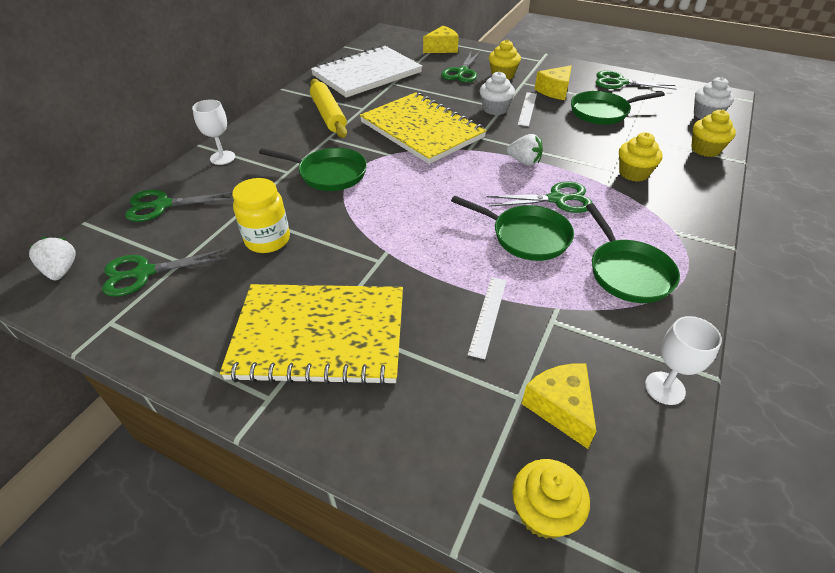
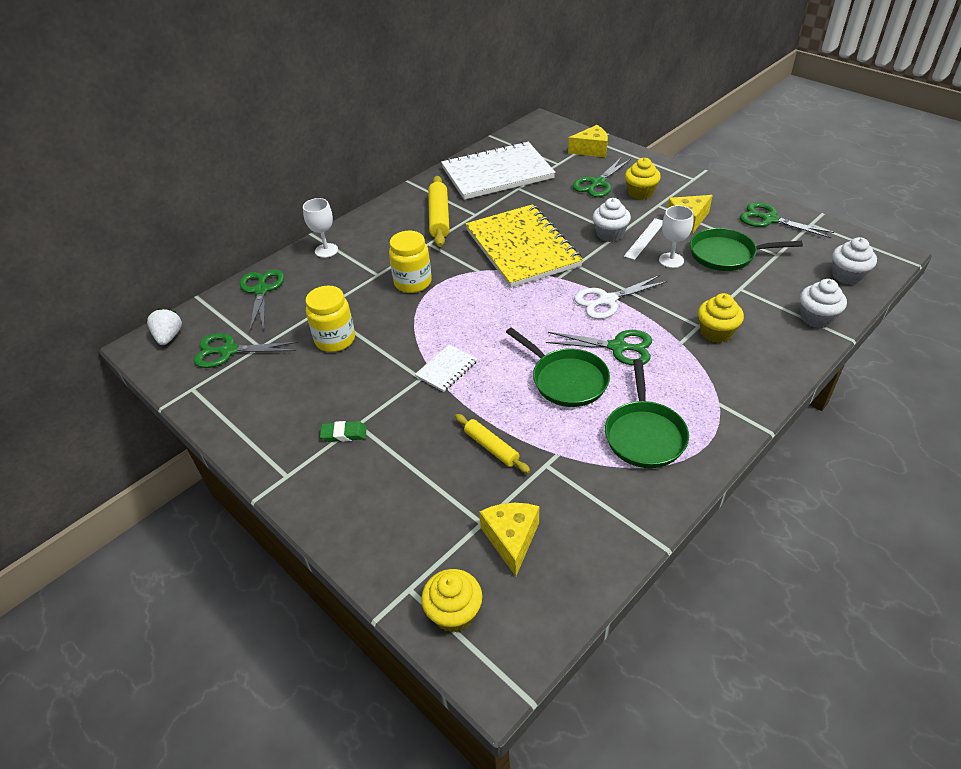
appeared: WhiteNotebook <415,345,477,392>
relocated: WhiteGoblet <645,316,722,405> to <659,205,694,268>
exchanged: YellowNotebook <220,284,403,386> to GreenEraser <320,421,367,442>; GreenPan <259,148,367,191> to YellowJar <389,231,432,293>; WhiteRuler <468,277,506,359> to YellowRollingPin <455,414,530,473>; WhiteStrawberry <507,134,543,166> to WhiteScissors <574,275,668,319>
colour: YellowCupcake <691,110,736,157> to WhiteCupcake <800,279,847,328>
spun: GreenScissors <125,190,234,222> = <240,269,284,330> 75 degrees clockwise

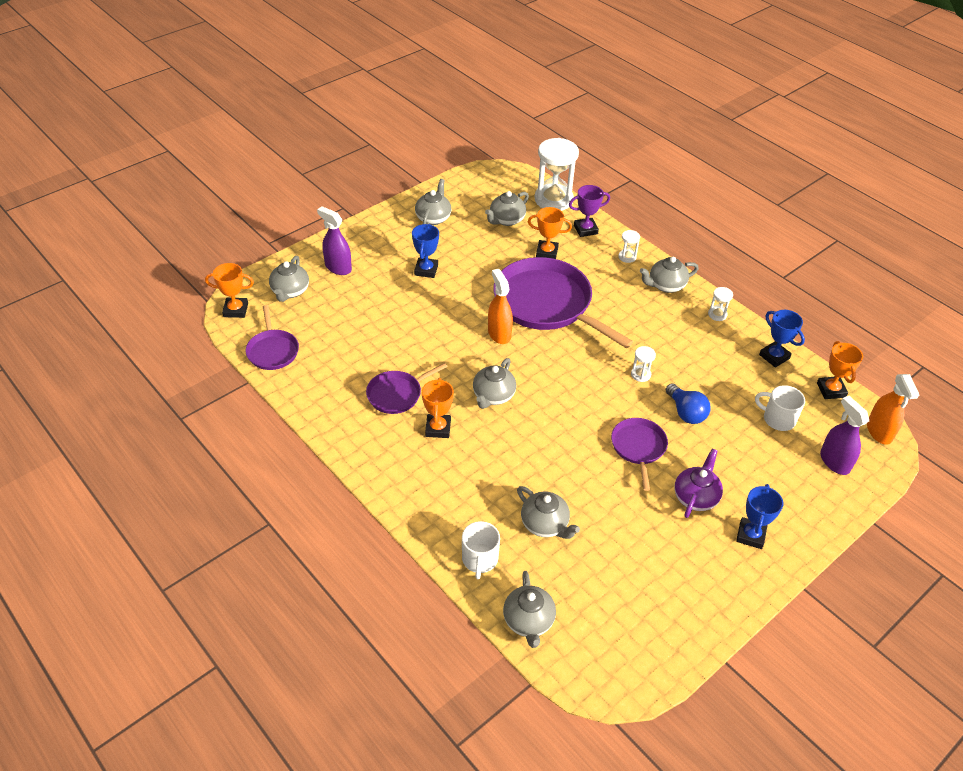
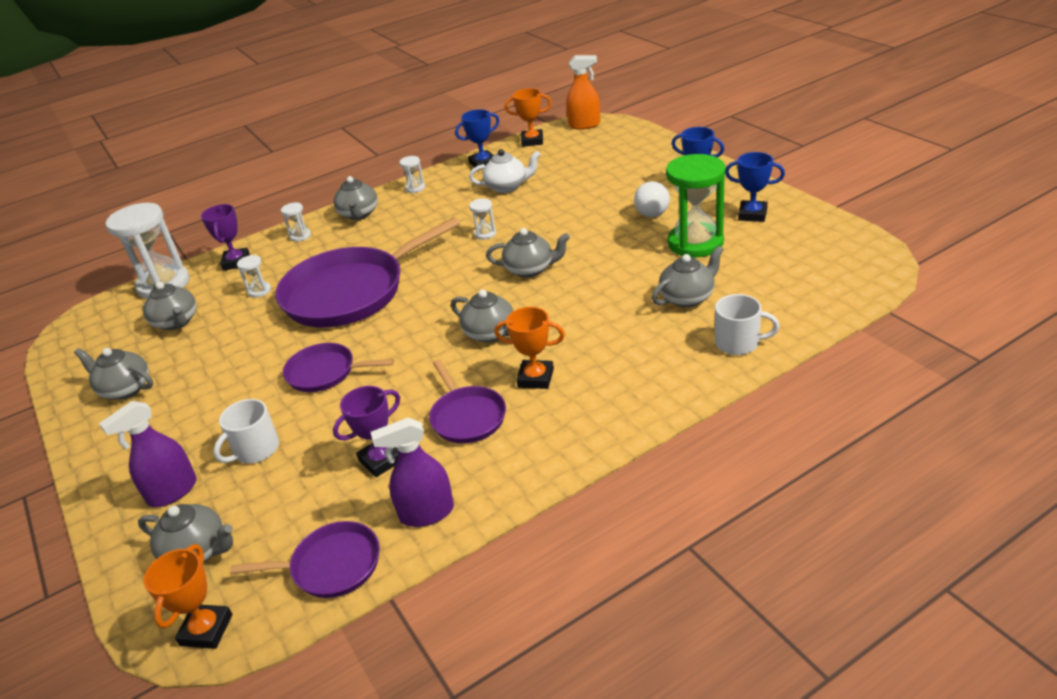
missing: OrangeSprayBottle <488,269,513,344>; BlueLightBulb <666,383,711,424>
appeared: PurpleTrophy <333,386,400,477>; WhiteTeapot <469,149,541,193>; GreenHourglass <666,154,726,258>
relocated: BlueTrophy <412,224,439,278> to <725,152,785,222>; GreyTeapot <503,571,556,648> to <486,228,570,278>; PurplePan <611,418,668,491> to <283,343,394,392>; WhiteMug <755,385,805,431> to <213,399,279,463>; PurpleSprayBottle <820,396,869,475> to <371,417,454,527>
exchanged: OrangeTrophy <528,207,572,259> to WhiteHourglass <237,255,271,298>; PurpleTeapot <675,449,723,518> to WhiteLightBulb <634,181,670,217>

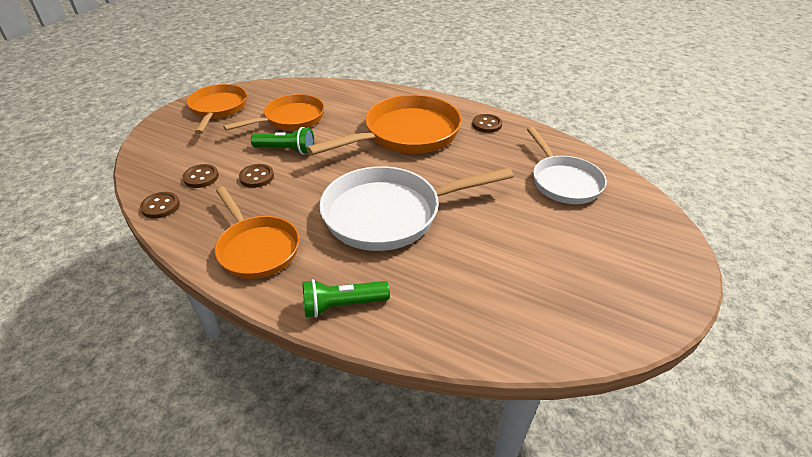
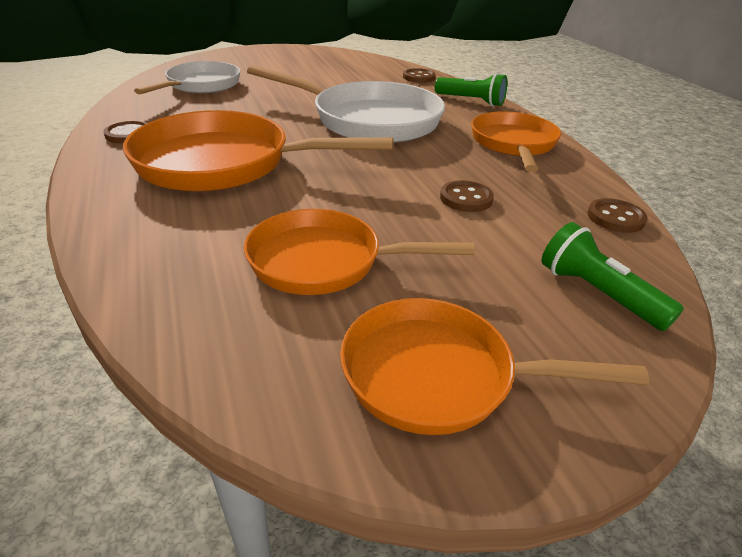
relocated: BrownButton <182,164,219,188> to <403,68,436,83>; GreenFlashlight <251,127,314,154> to <541,222,684,331>
spun: OrangePan <187,84,247,134> = <340,298,649,435> 60 degrees clockwise

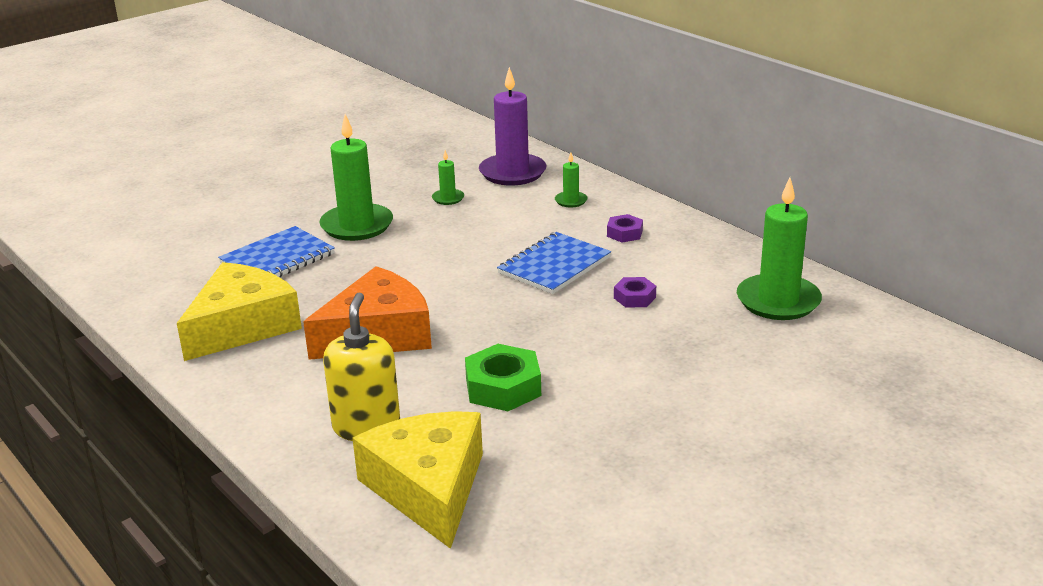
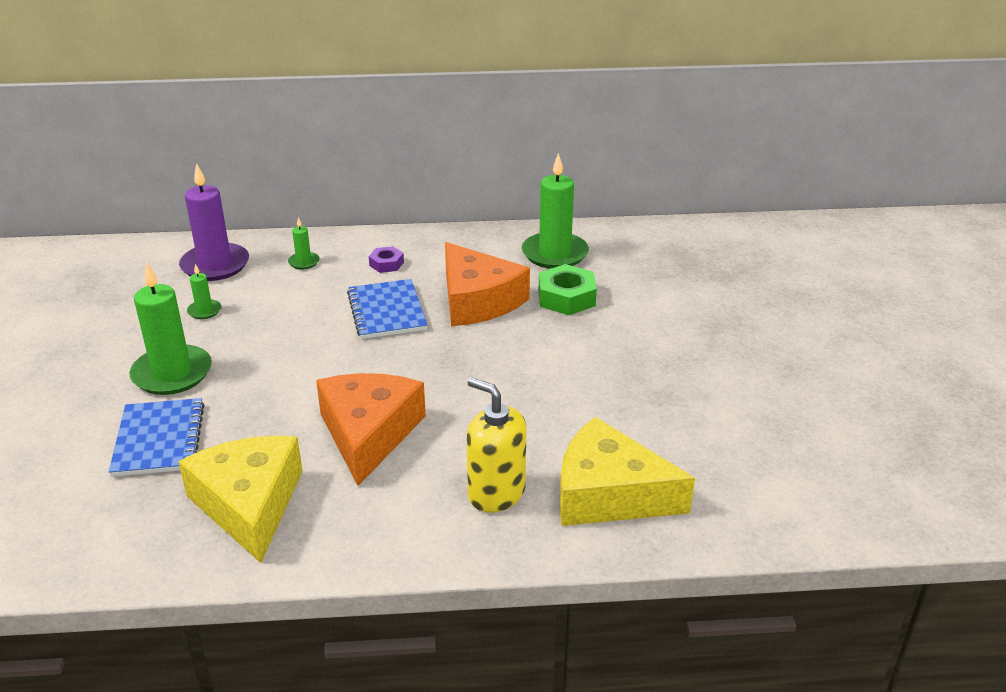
relocated: GreenNut <465,344,541,411> to <539,264,597,315>
exchanged: PurpleNut <614,277,656,308> to OrangeCheese <445,242,530,326>

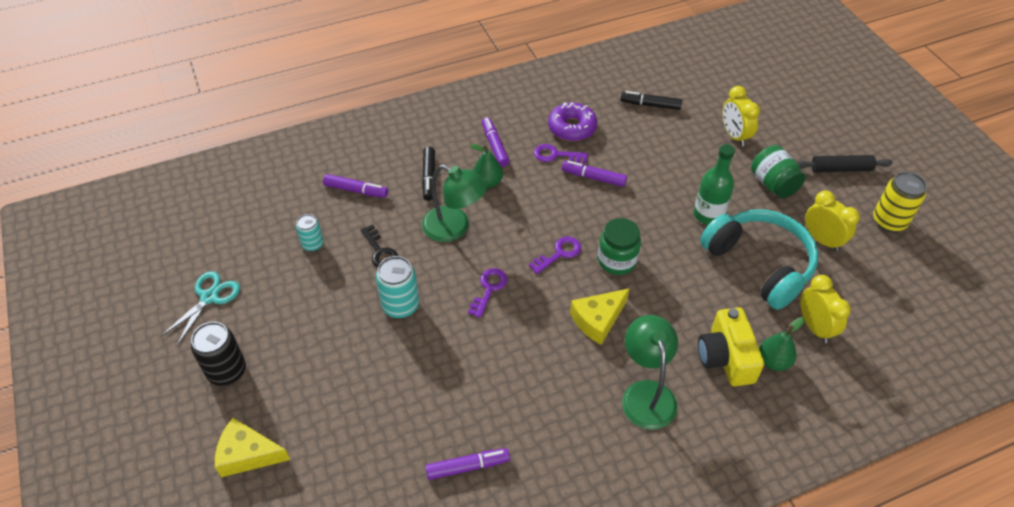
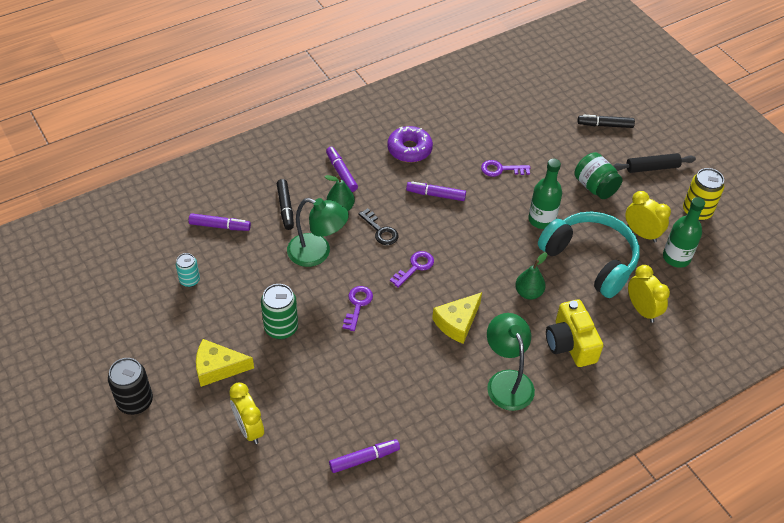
missing: TurquoiseScissors <160,271,240,345>; GreenJar <598,218,641,275>
appeared: GreenBottle <663,197,705,268>
relocated: YellowCheese <215,418,290,477> to <196,339,254,387>; BlackKey <361,225,398,268> to <358,208,399,245>; PurpleKey <534,144,588,163> to <481,160,530,177>; BlackMarker <620,91,682,110> to <578,115,635,128>; YellowClock <722,86,760,146> to <229,383,264,444>; GreenPear <759,317,805,371> to <515,252,547,300>
colour: TurquoiseCan <376,256,419,319> to GreenCan <261,284,298,339>

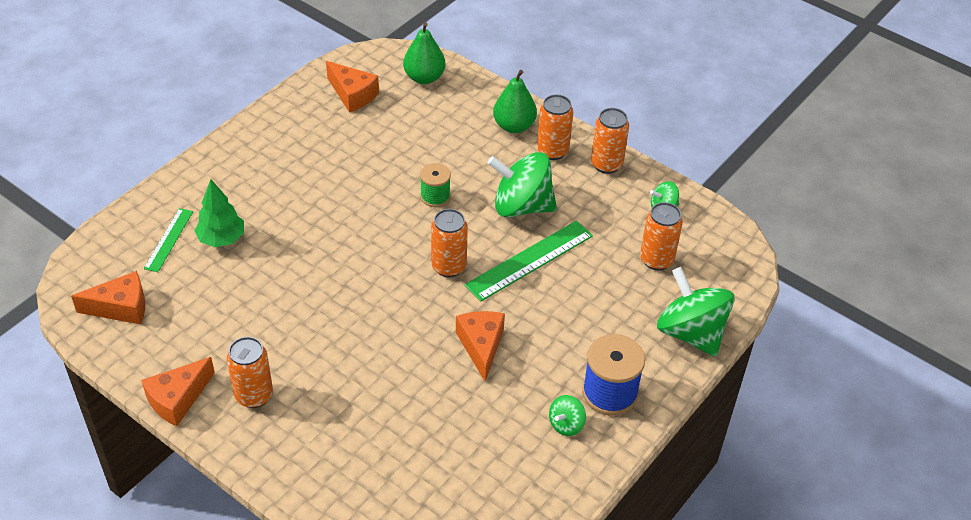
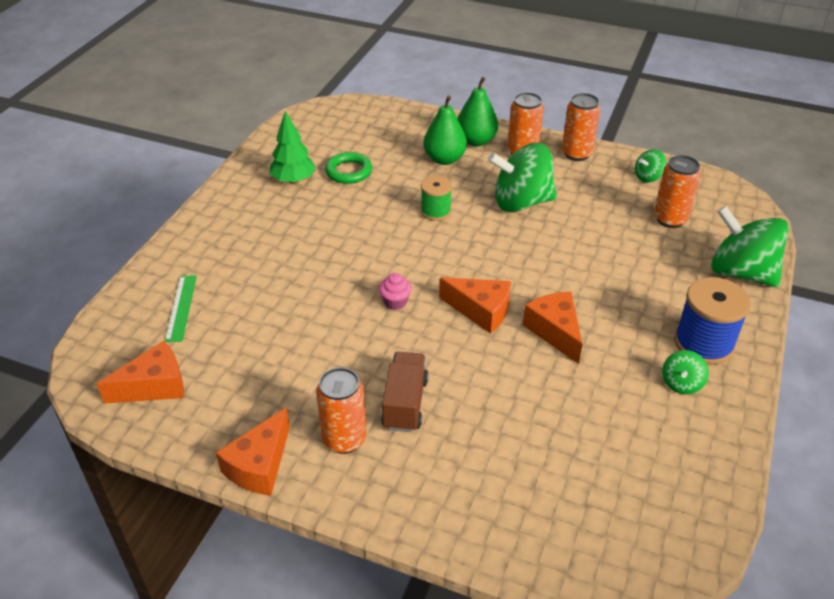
missing: OrangeCan <431,209,468,277>; GreenRuler <465,221,593,302>
appeared: GreenRing <325,152,372,184>; PinkCupcake <379,273,412,310>; BrownTruck <381,352,428,432>
relocated: GreenTree <194,179,244,247> to <269,111,316,184>; OrangeCheese <326,61,379,113> to <439,277,511,334>; GreenPear <403,22,445,84> to <423,96,467,165>

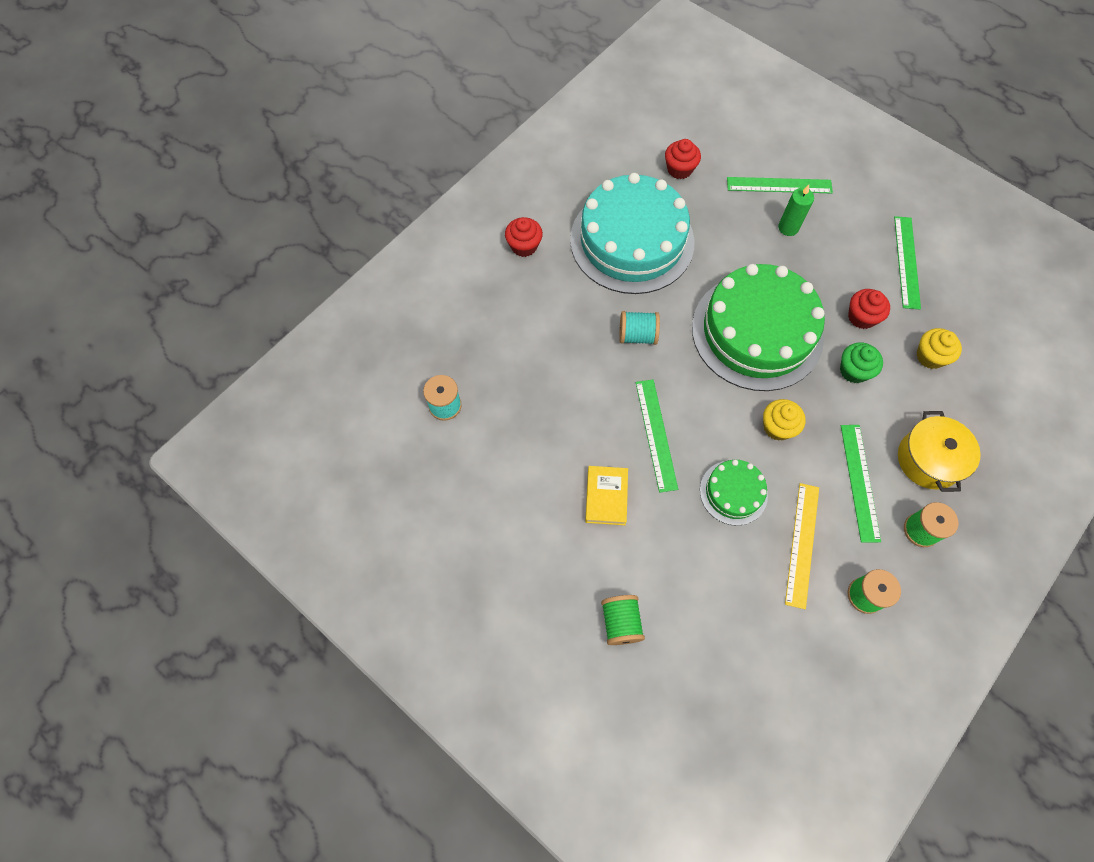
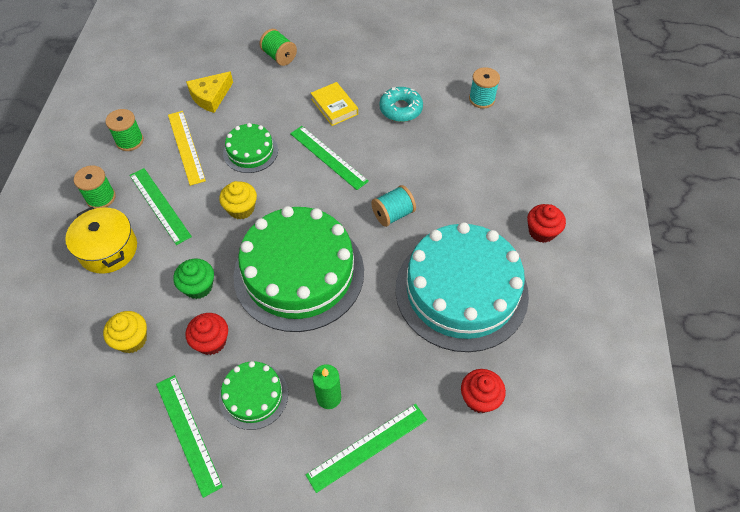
appeared: YellowCheese <186,71,233,113>; GreenCake <219,361,288,430>; TurquoiseDonut <379,87,423,122>

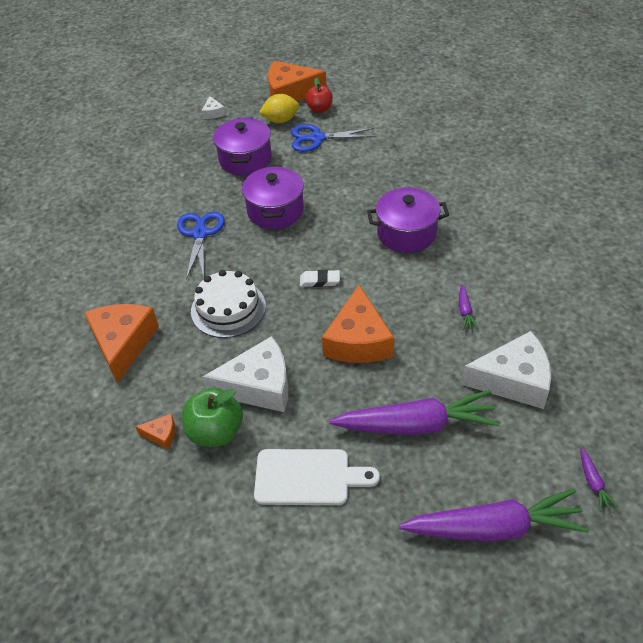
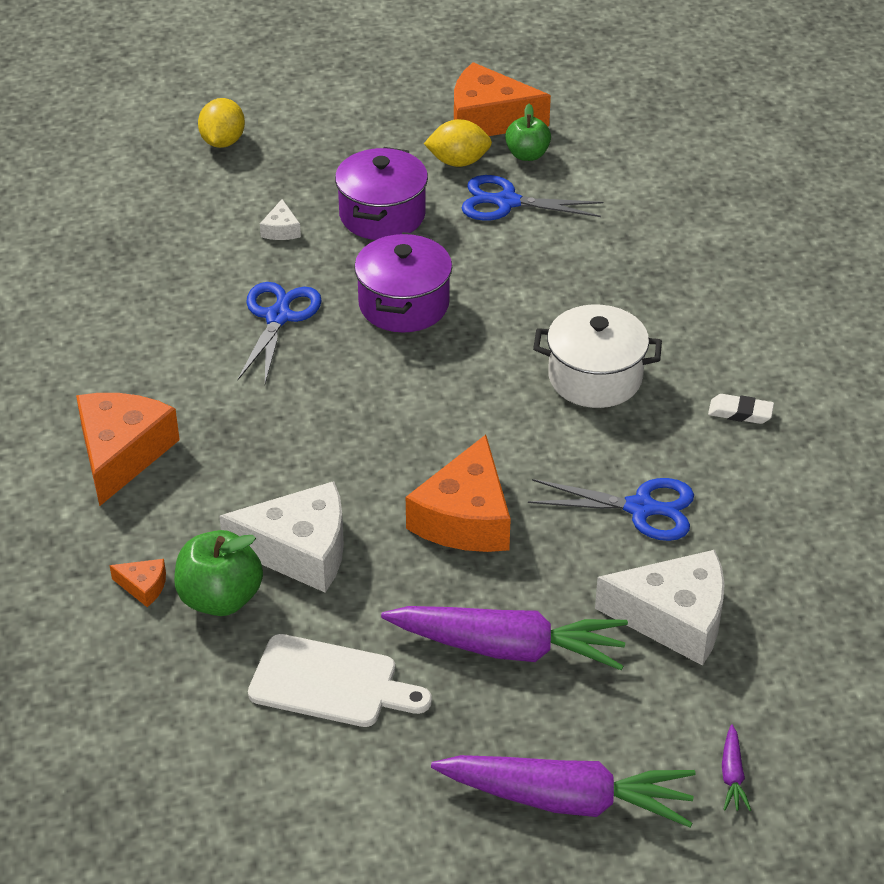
missing: WhiteCake <191,270,266,338>
appeared: YellowLemon <198,98,245,148>
relocated: WhiteCheese <202,96,226,119> to <260,199,301,240>; WhiteEraser <300,270,340,287> to <708,394,774,424>
exchanged: PurpleCarrot <459,284,478,330> to BlueScissors <528,478,694,541>
colour: RedApple <305,78,333,113> to GreenApple <505,104,551,161>; PurplePot <367,187,449,253> to WhitePot <533,304,662,408>

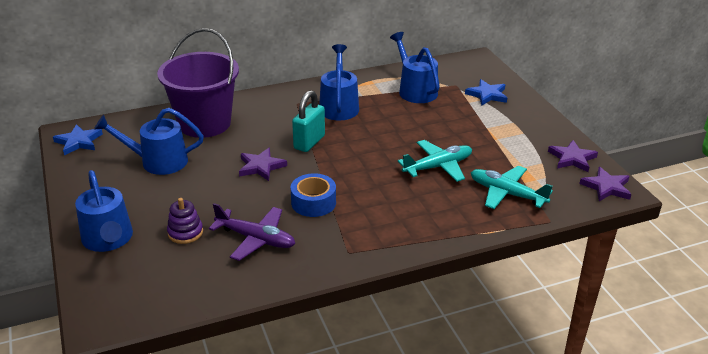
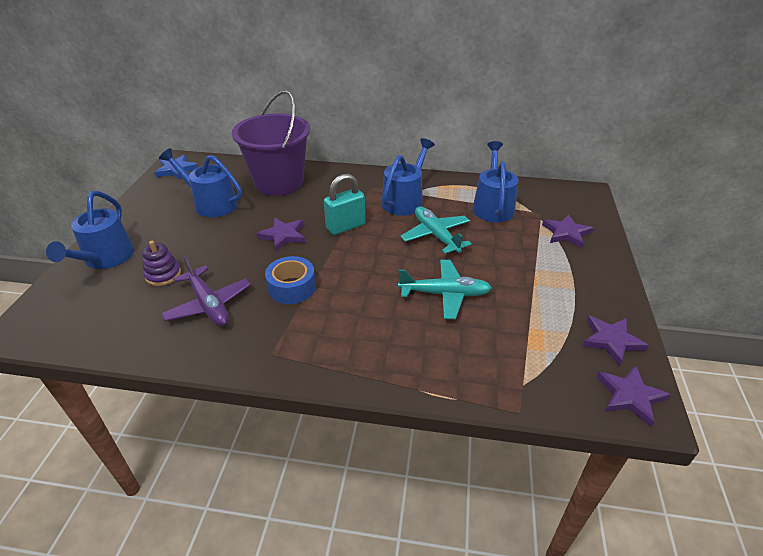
relocated: TurquoisePlane <471,166,553,209> to <400,206,472,254>
colour: BlueStar <465,79,507,106> to PurpleStar <542,214,593,248>

